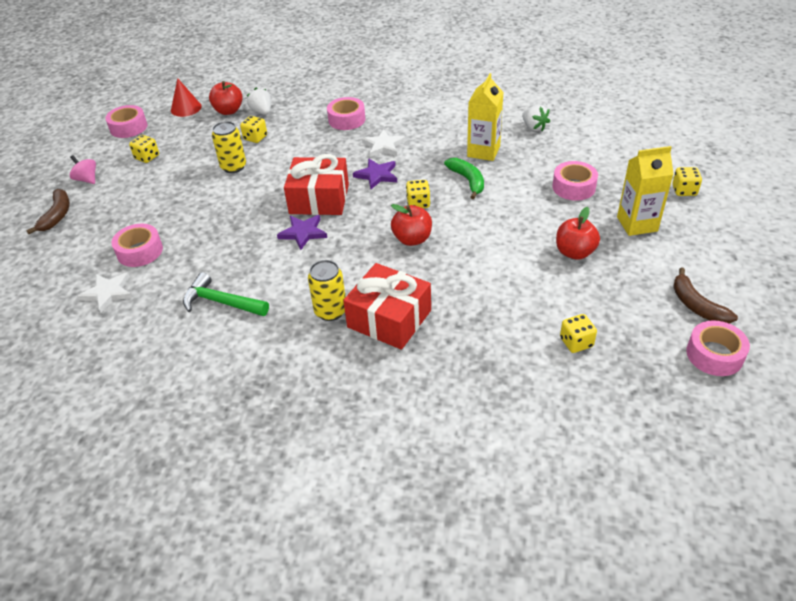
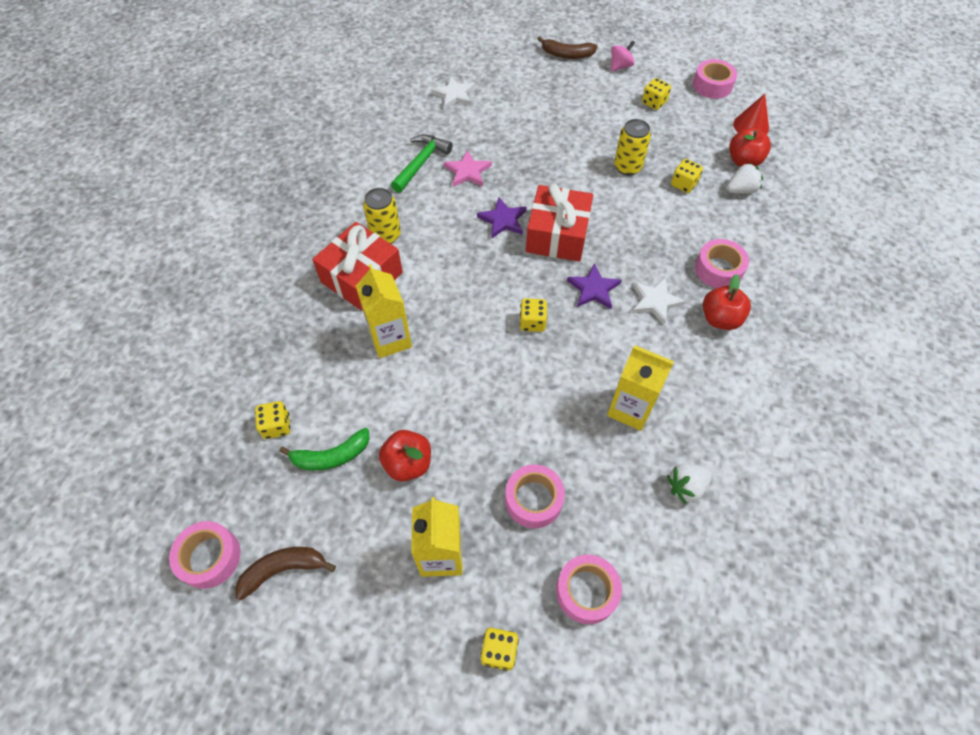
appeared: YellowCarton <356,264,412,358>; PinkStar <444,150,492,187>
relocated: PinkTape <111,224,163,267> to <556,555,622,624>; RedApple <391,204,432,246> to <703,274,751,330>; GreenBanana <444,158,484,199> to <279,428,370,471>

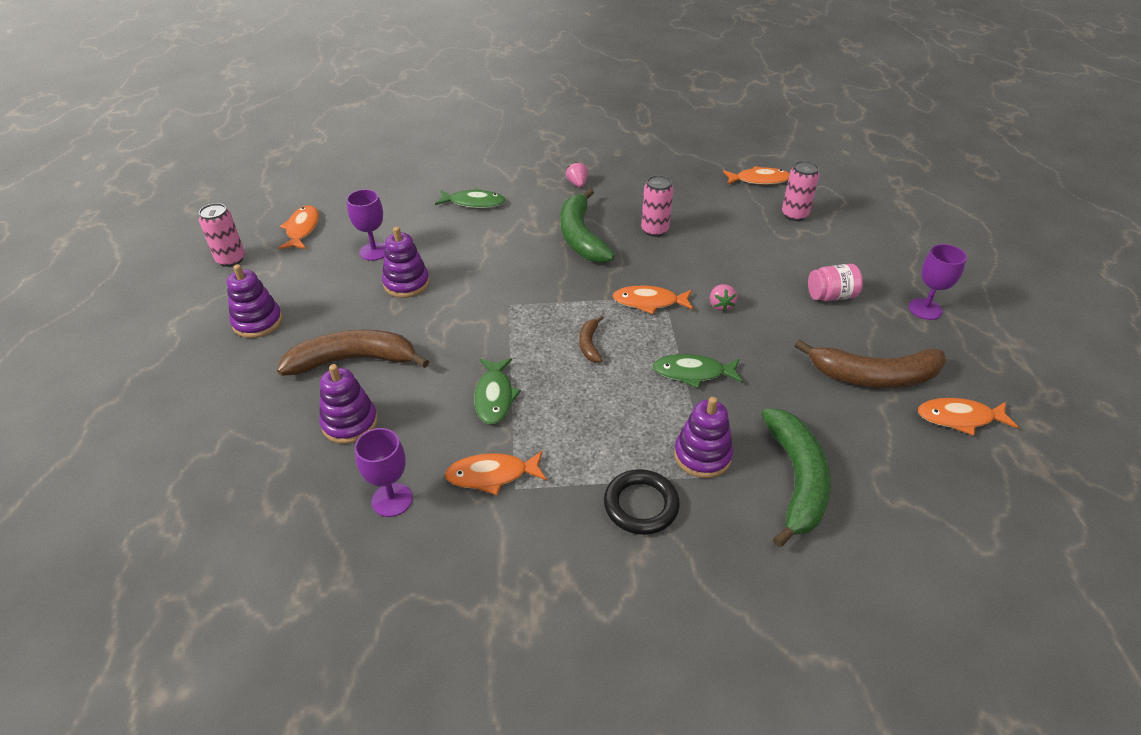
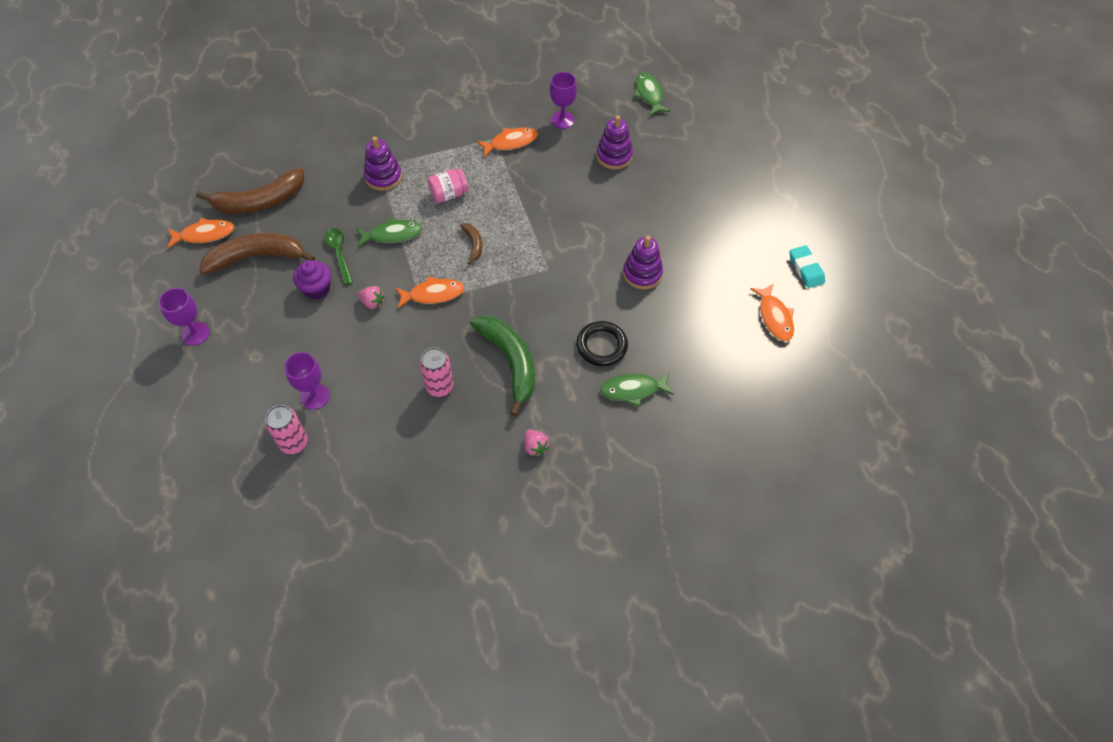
missing: PurpleStackingToy <227,264,283,338>; OrangeFish <723,166,790,185>; GreenBanana <762,409,831,547>
appeared: PurpleCupcake <293,260,331,300>; GreenSpoon <325,228,353,285>
relocated: BrownBanana <277,330,429,376> to <196,168,304,214>; PurpleGoblet <347,189,385,261> to <284,352,330,410>; GreenFish <474,358,521,424> to <634,72,671,116>; BlackRing <604,469,680,535> to <576,321,628,366>; PinkJar <808,264,863,301> to <428,168,469,203>
exchanged: PinkCan <199,203,245,267> to TurquoiseEraser <790,245,825,288>
spun: PinkStrawberry <710,284,737,311> = <358,286,384,309> 135 degrees clockwise

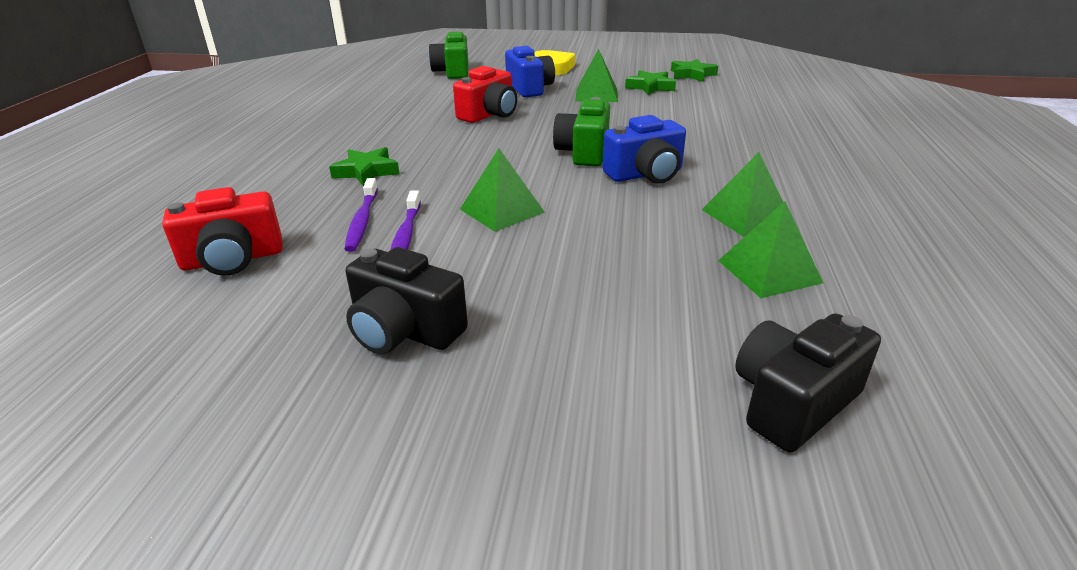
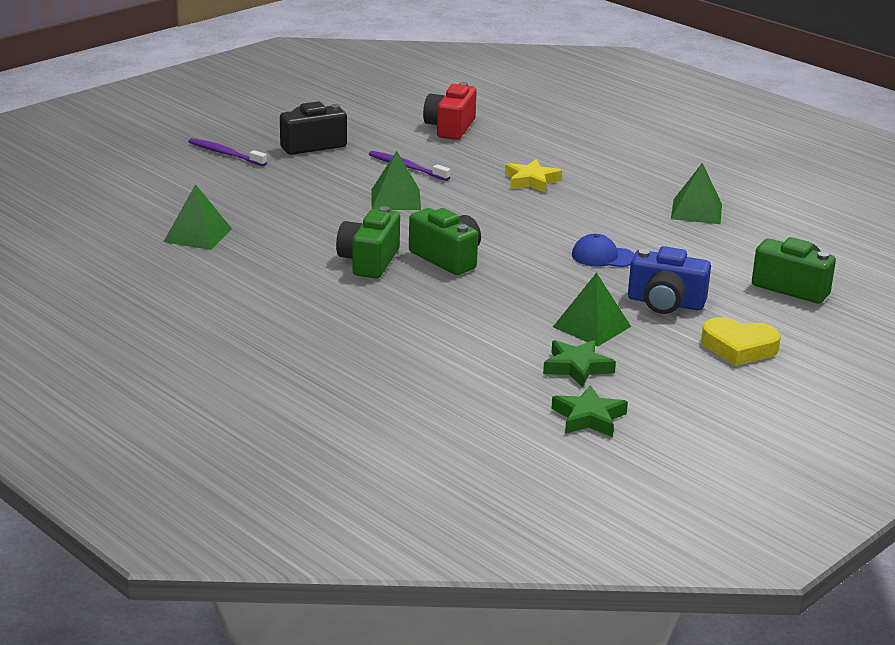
missing: BlackCamera <735,313,881,452>
relocated: PurpleToothbrush <345,178,378,252> to <188,138,267,166>; GreenPyramid <702,152,783,237> to <671,163,722,224>
exchanged: RedCamera <453,66,517,123> to BlueCap <572,234,635,267>
colour: GreenStar <329,147,399,186> to YellowStar <505,159,562,193>; BlueCamera <603,115,686,184> to GreenCamera <336,206,400,278>

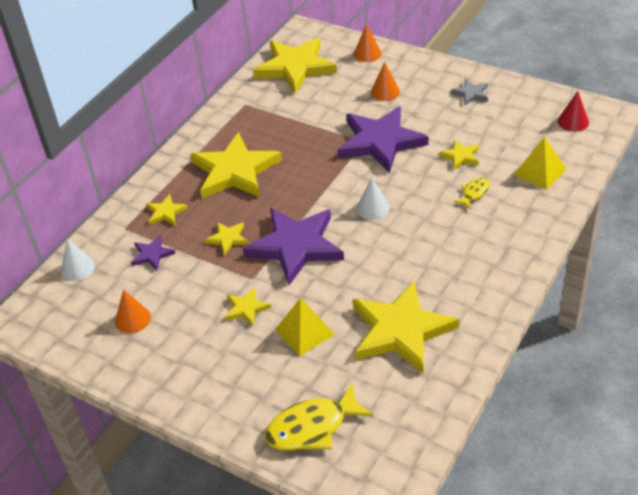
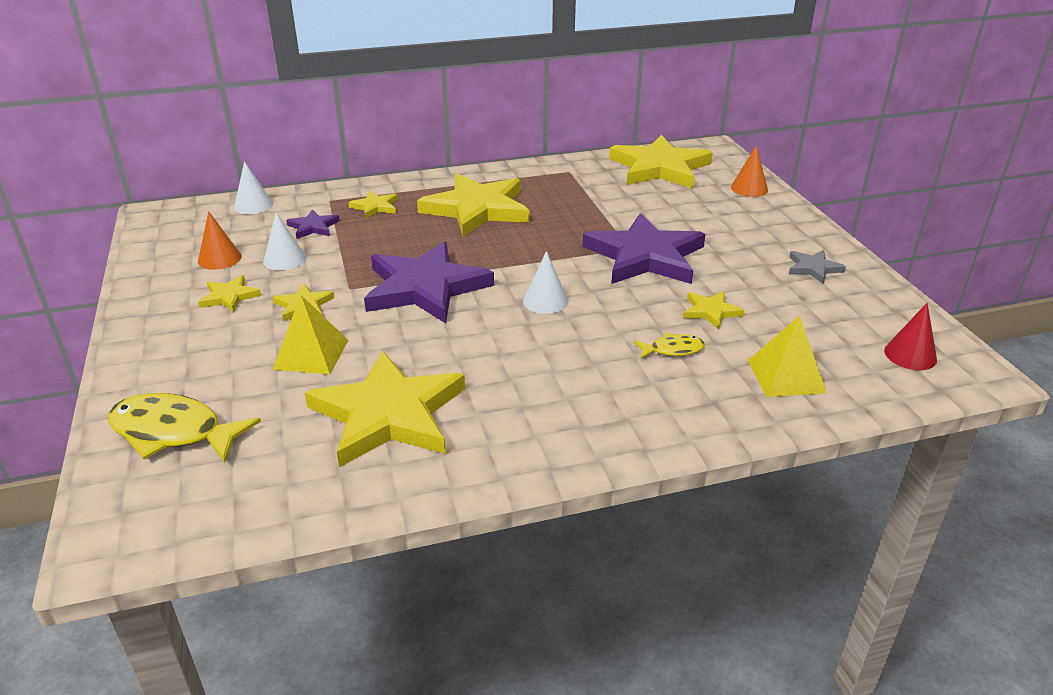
missing: OrangeCone <371,62,400,101>
appeared: WhiteCone <263,212,307,271>
relocated: YellowStar <205,222,249,255> to <198,275,261,313>

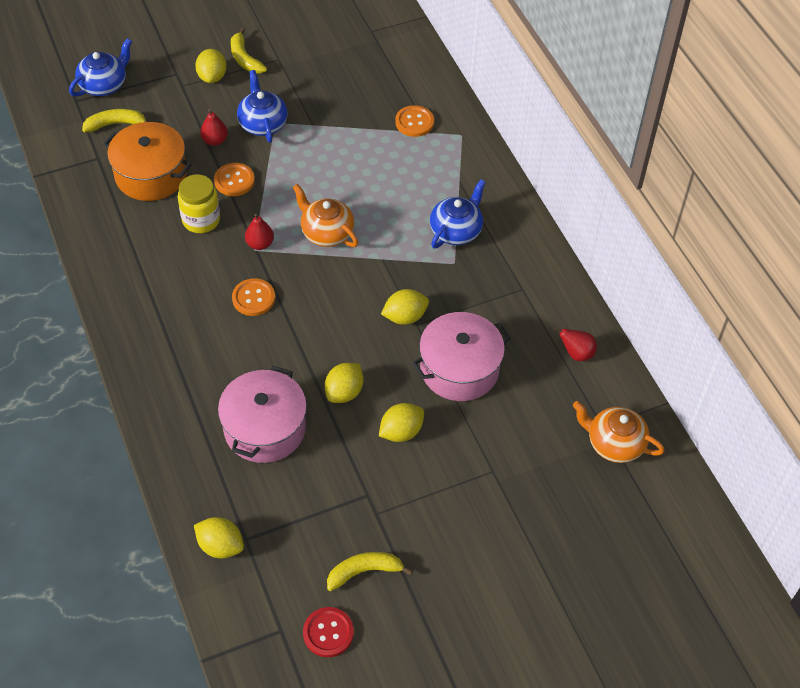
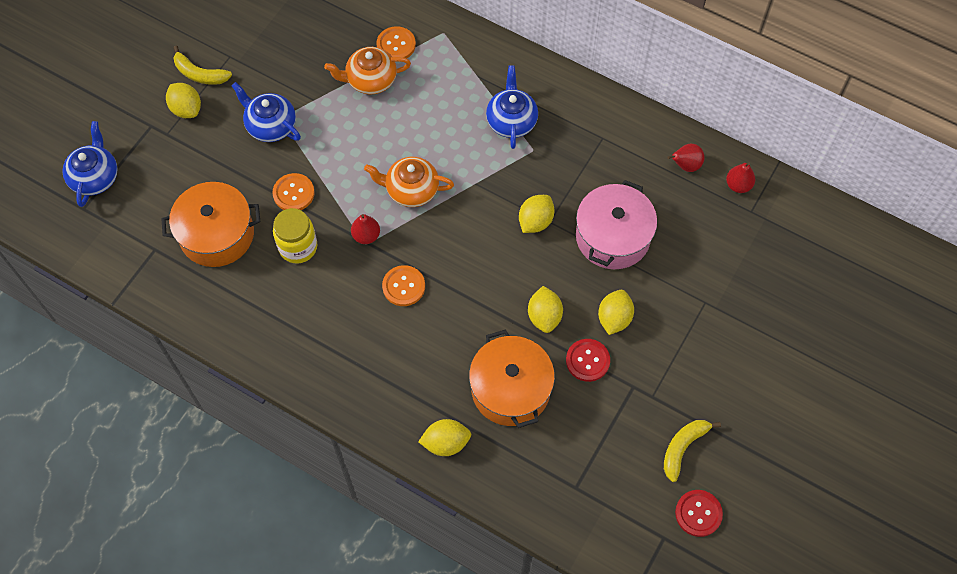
missing: YellowBanana <82,109,148,132>
appeared: RedButton <566,339,610,382>
relocated: YellowLemon <194,517,244,559> to <418,419,471,456>; RedPear <200,109,228,146> to <726,162,755,193>; OrangeTeapot <573,401,664,463> to <324,47,411,94>
colour: PinkPot <218,366,307,463> to OrangePot <469,329,555,428>

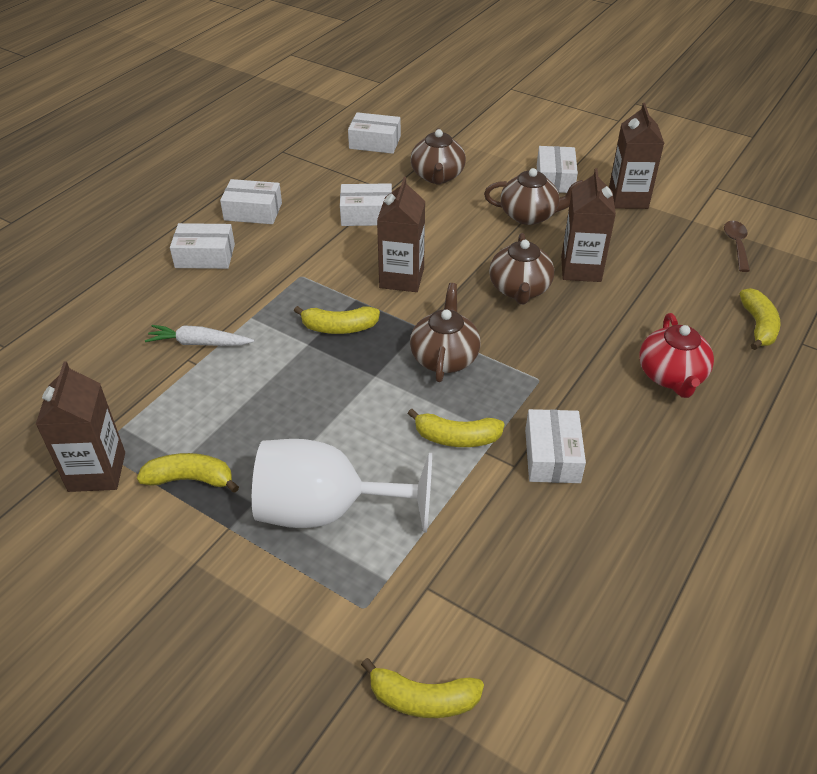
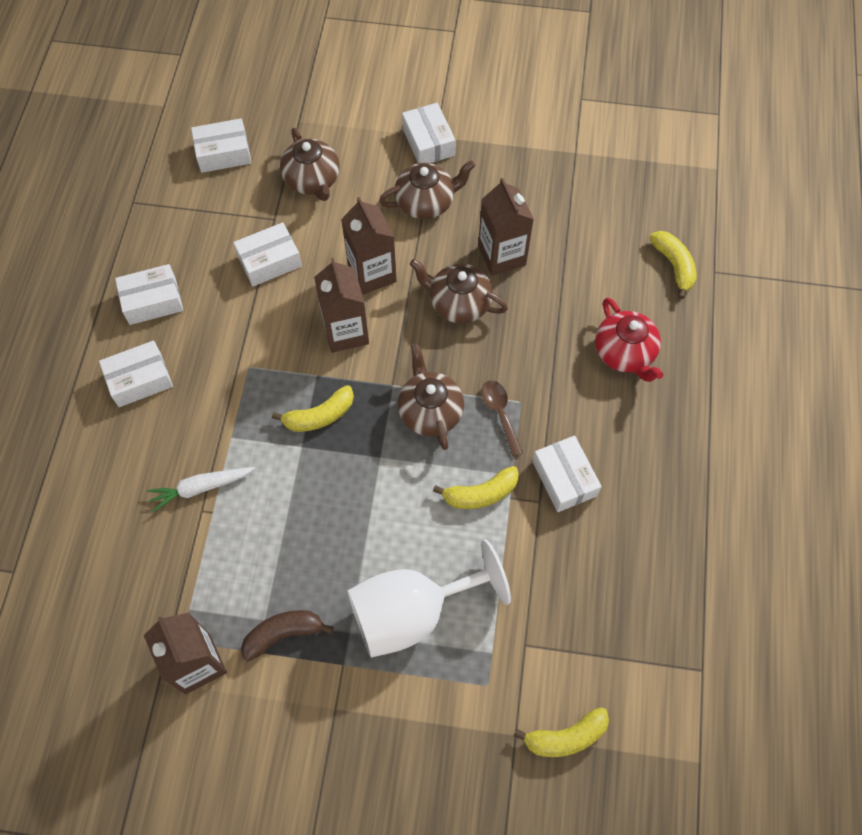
relocated: BrownCarton <609,103,664,209> to <341,197,397,295>; BrownSpoon <724,221,750,272> to <481,380,523,457>
colour: YellowBanana <137,453,239,493> to BrownBanana <241,610,334,661>
spun: BrownTeapot <489,233,554,304> = <410,259,508,324> 135 degrees clockwise

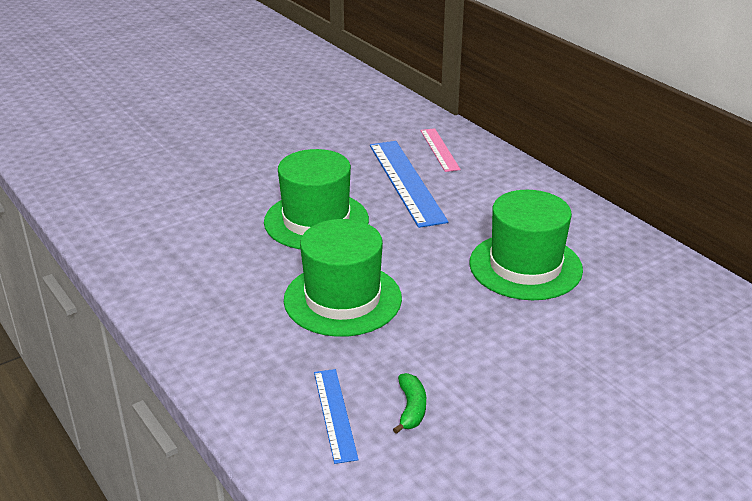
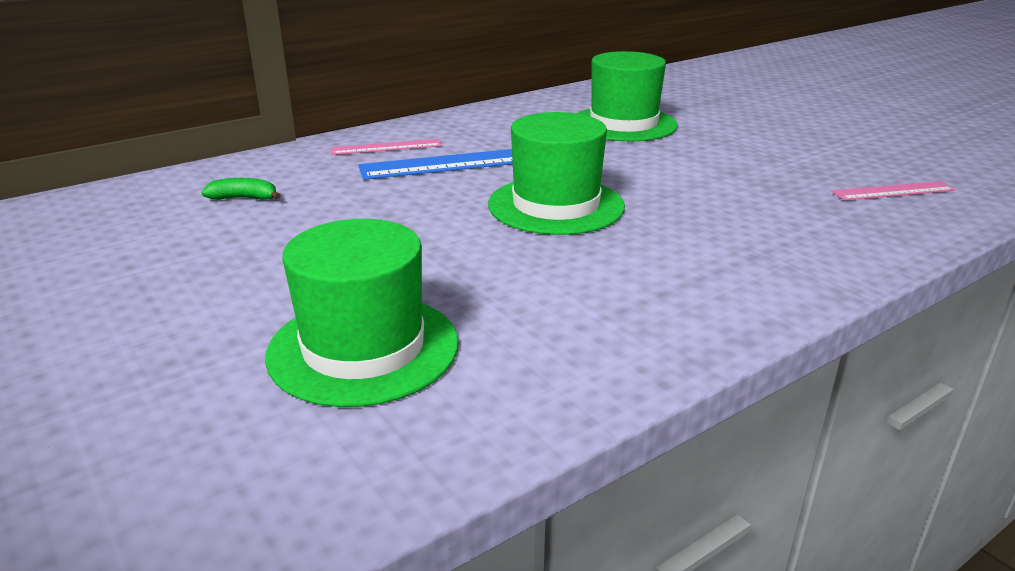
relocated: GreenHat <284,219,402,337> to <265,219,459,407>; GreenBanana <393,373,426,434> to <201,178,281,200>
colour: BlueRuler <314,369,359,464> to PinkRuler <831,181,955,200>

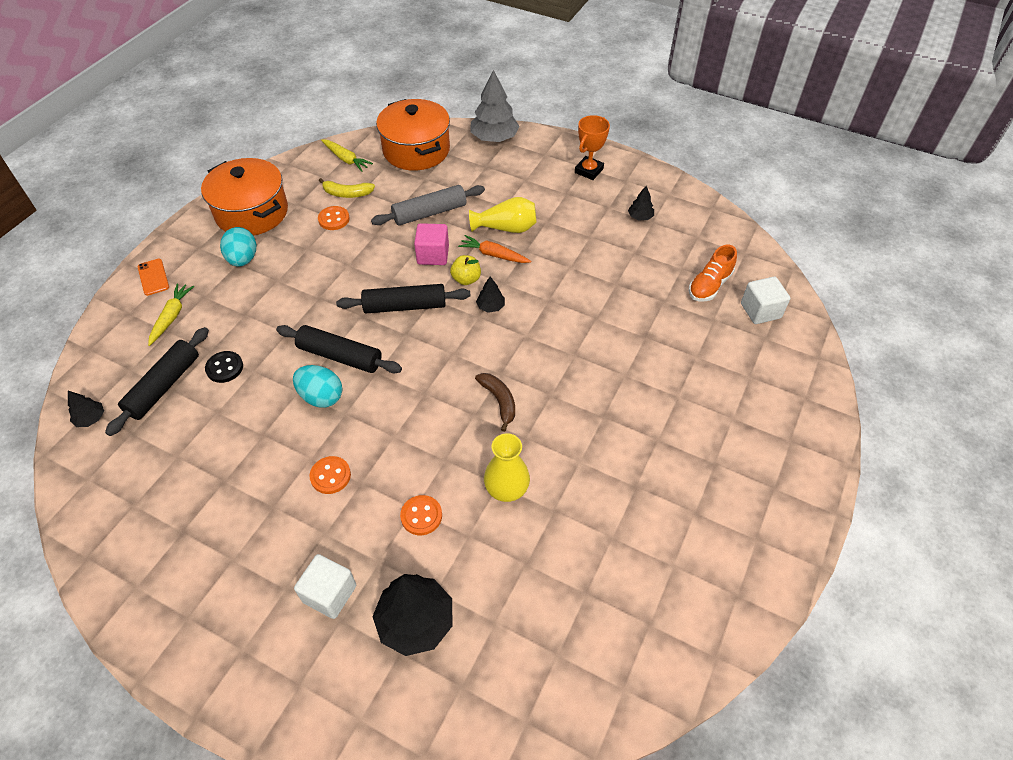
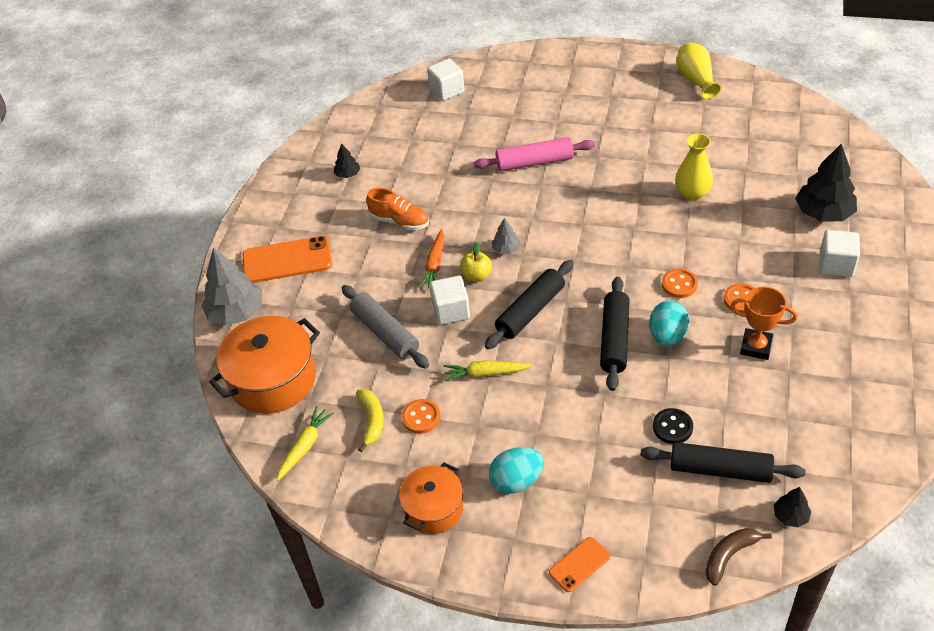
appeared: OrangePhone <243,236,332,283>; PinkRollingPin <474,137,595,171>
relocated: YellowCarrot <148,283,194,346> to <444,360,532,382>; OrangeButton <400,495,442,535> to <662,268,698,298>; YellowVase <469,197,537,233> to <676,42,721,99>; BrownBanana <475,373,515,432> to <706,528,772,586>; OrangeTrophy <575,115,610,180> to <731,286,797,360>; OrangeShoe <689,245,737,301> to <366,188,429,230>
colour: PinkCube <414,223,449,265> to WhiteCube <430,276,470,325>; BlackTree <476,276,505,313> to GreyTree <492,218,521,254>
spun: BlackRollingPin <336,284,471,313> = <485,260,574,349> 60 degrees clockwise
size: OrangePot <201,158,288,236> = <399,462,463,534> x0.61

